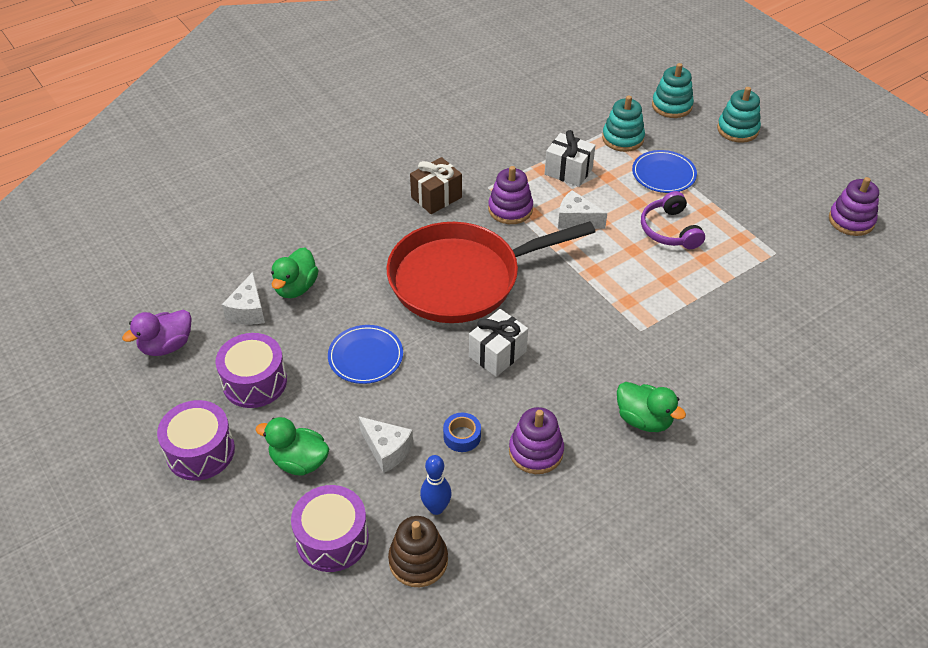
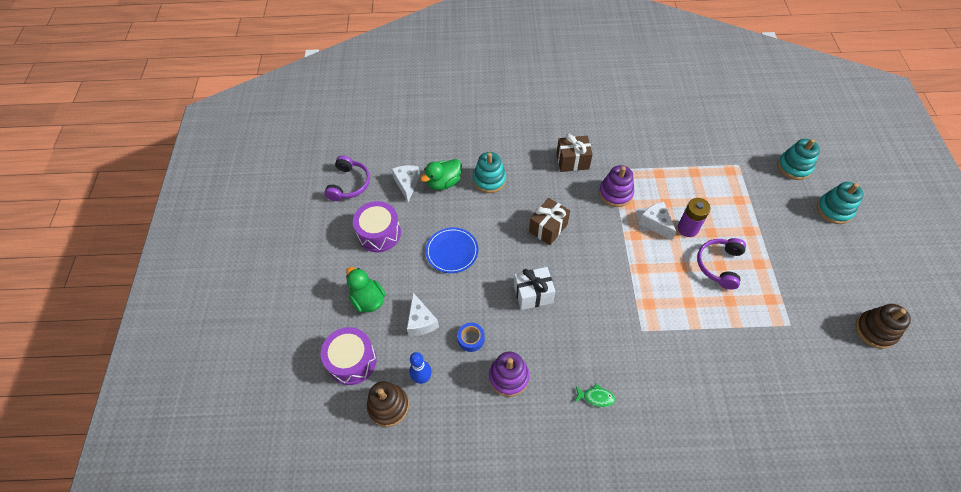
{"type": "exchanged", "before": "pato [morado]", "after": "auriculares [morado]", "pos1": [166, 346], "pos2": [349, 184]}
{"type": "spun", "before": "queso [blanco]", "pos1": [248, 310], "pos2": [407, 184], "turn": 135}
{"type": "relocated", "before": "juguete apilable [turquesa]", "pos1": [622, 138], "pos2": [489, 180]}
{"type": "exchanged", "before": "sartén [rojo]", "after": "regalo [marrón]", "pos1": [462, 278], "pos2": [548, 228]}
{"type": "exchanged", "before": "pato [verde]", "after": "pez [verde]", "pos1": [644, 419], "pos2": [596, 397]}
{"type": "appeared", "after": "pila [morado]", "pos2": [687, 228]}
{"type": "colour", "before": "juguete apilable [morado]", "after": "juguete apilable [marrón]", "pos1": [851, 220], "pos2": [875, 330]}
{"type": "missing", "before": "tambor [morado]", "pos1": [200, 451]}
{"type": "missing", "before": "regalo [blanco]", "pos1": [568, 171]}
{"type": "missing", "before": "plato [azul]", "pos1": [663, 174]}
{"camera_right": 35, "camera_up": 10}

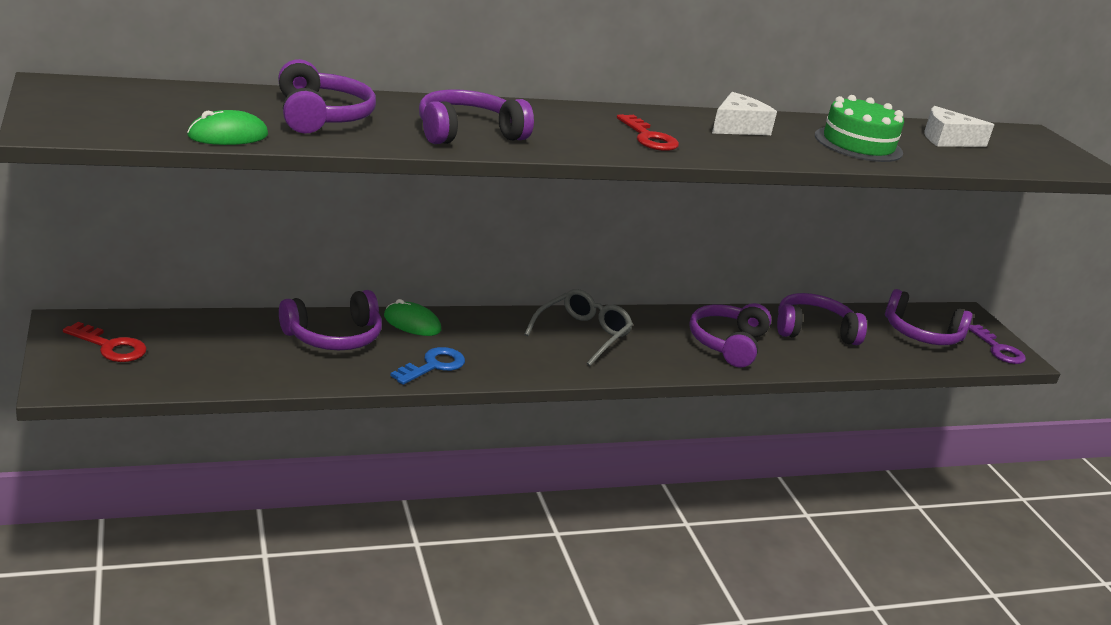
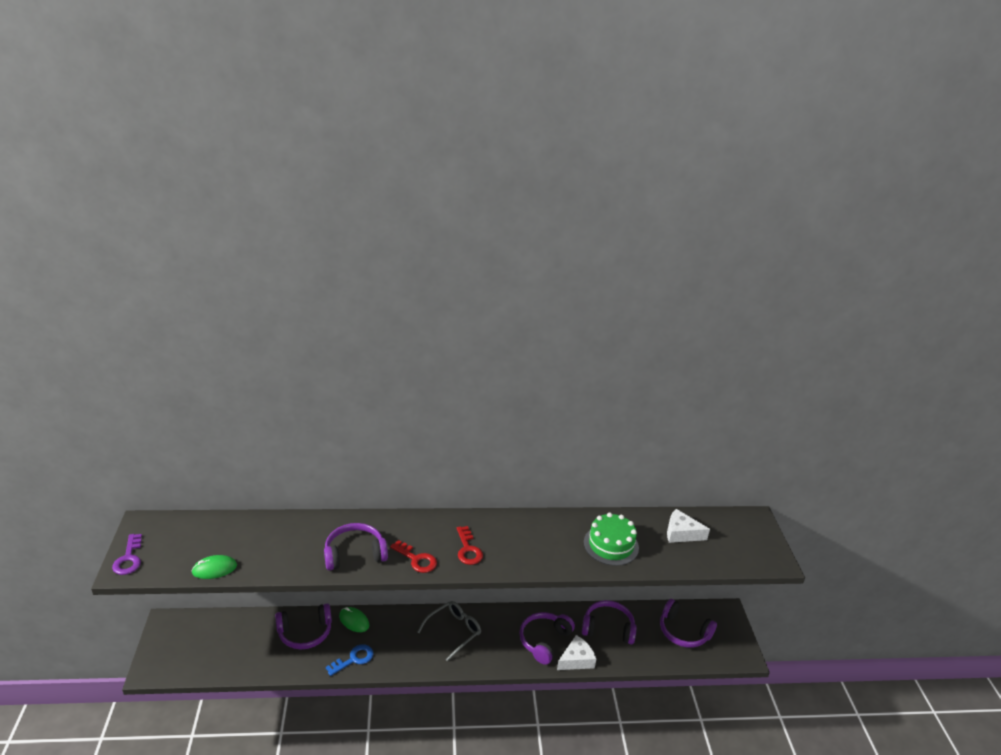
{"type": "relocated", "before": "llave [morado]", "pos1": [998, 349], "pos2": [129, 559]}
{"type": "relocated", "before": "llave [rojo]", "pos1": [111, 347], "pos2": [417, 559]}
{"type": "relocated", "before": "queso [blanco]", "pos1": [738, 127], "pos2": [576, 660]}
{"type": "missing", "before": "auriculares [morado]", "pos1": [321, 116]}
{"camera_right": 15, "camera_up": 5}

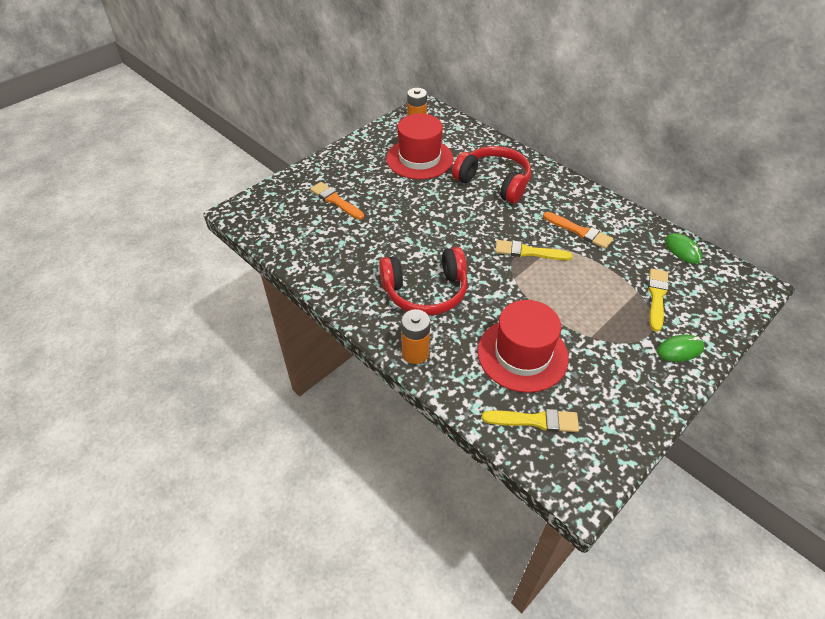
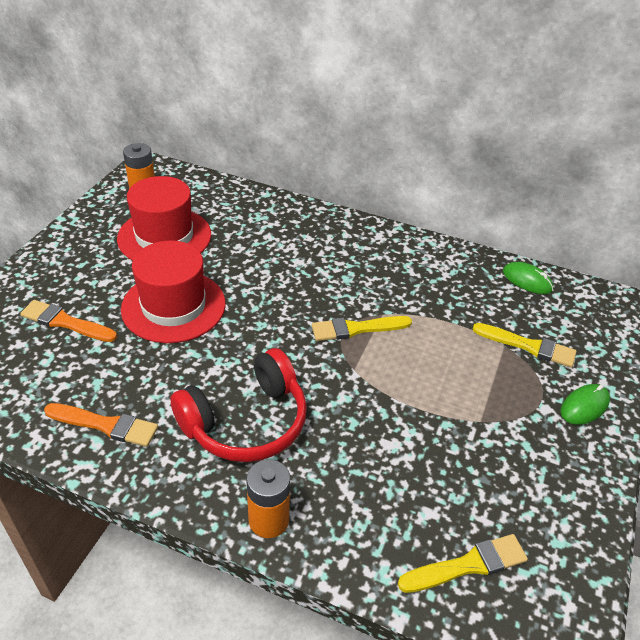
{"type": "relocated", "before": "pincel [naranja]", "pos1": [579, 231], "pos2": [105, 425]}
{"type": "relocated", "before": "sombrero [rojo]", "pos1": [522, 354], "pos2": [173, 306]}
{"type": "spun", "before": "pincel [amarillo]", "pos1": [657, 297], "pos2": [528, 346], "turn": 120}
{"type": "missing", "before": "auriculares [rojo]", "pos1": [494, 182]}
{"camera_right": -25, "camera_up": -5}

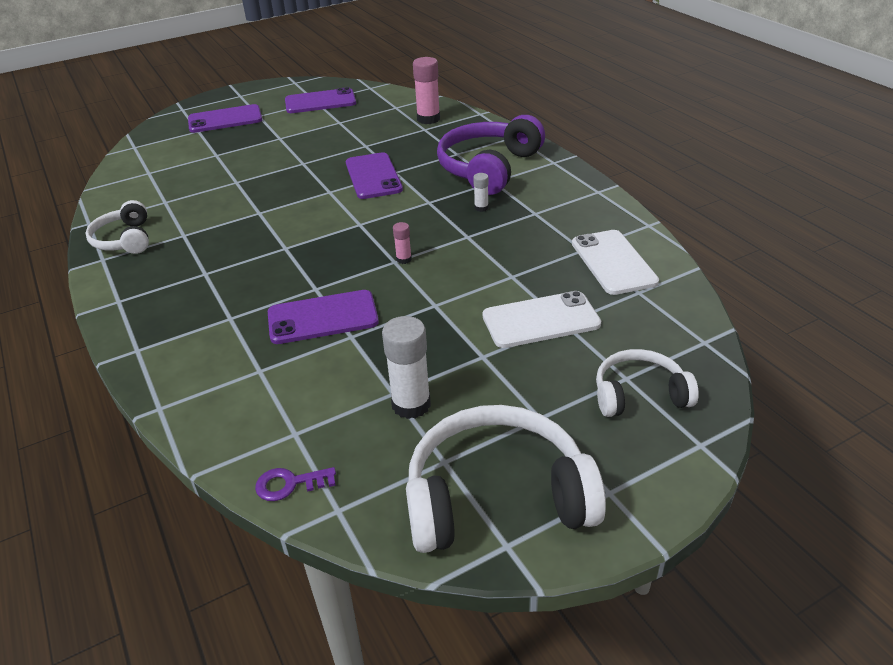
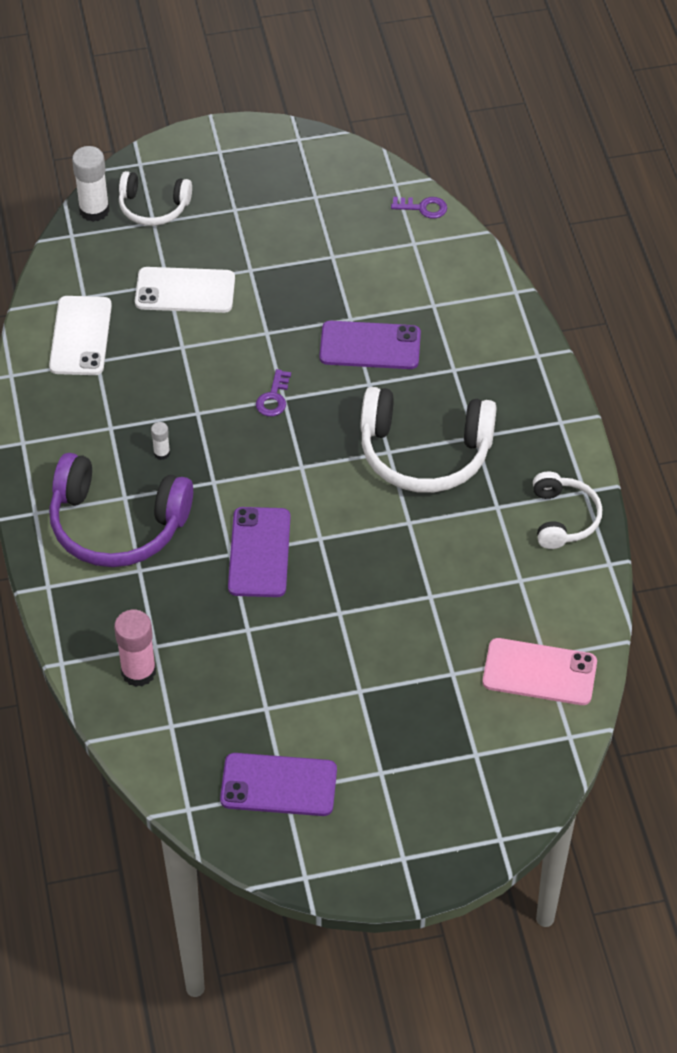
{"type": "spun", "before": "auriculares [morado]", "pos1": [488, 168], "pos2": [117, 525], "turn": 60}
{"type": "relocated", "before": "barra de pegamento [blanco]", "pos1": [411, 404], "pos2": [94, 210]}
{"type": "exchanged", "before": "barra de pegamento [rosa]", "after": "llave [morado]", "pos1": [404, 259], "pos2": [273, 398]}
{"type": "relocated", "before": "auriculares [blanco]", "pos1": [497, 496], "pos2": [424, 453]}
{"type": "appeared", "after": "móvil [rosa]", "pos2": [539, 672]}
{"type": "missing", "before": "móvil [morado]", "pos1": [225, 119]}
{"camera_right": -165, "camera_up": 15}

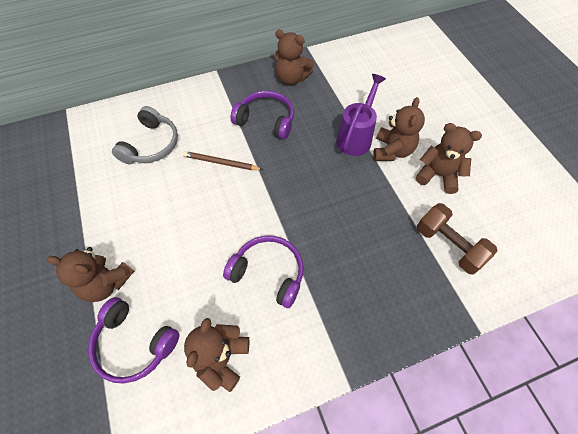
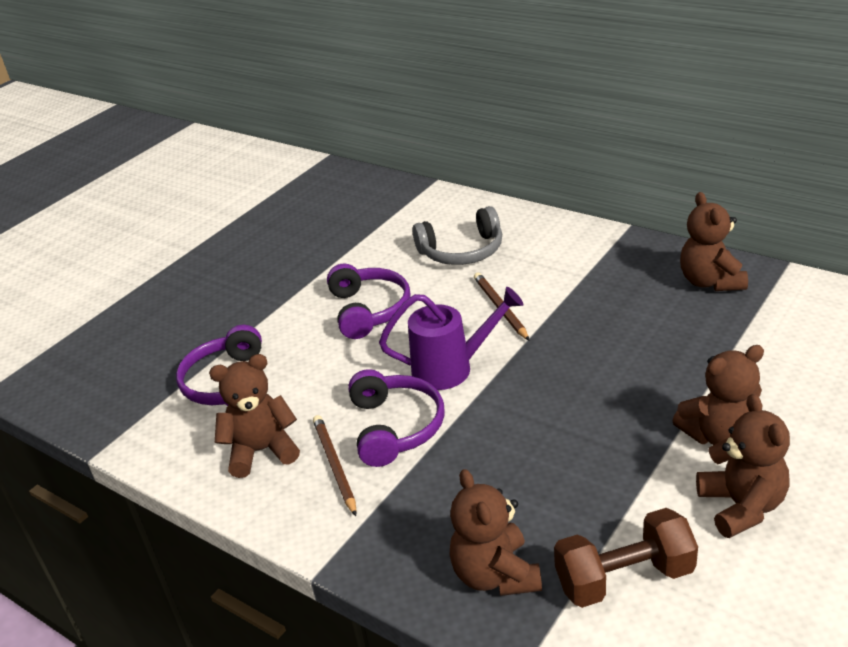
{"type": "appeared", "after": "lápiz [marrón]", "pos2": [334, 465]}
{"type": "relocated", "before": "auriculares [morado]", "pos1": [266, 120], "pos2": [369, 310]}
{"type": "relocated", "before": "regadera [morado]", "pos1": [356, 137], "pos2": [451, 368]}
{"type": "relocated", "before": "osito [marrón]", "pos1": [106, 283], "pos2": [495, 575]}
{"type": "spun", "before": "mancuerna [marrón]", "pos1": [448, 245], "pos2": [624, 578], "turn": 60}
{"camera_right": 60, "camera_up": -25}

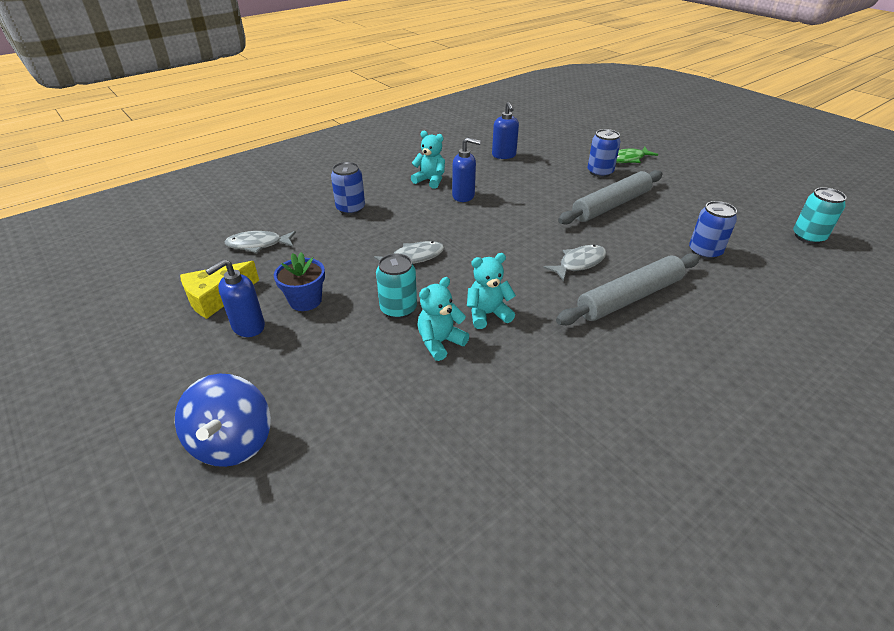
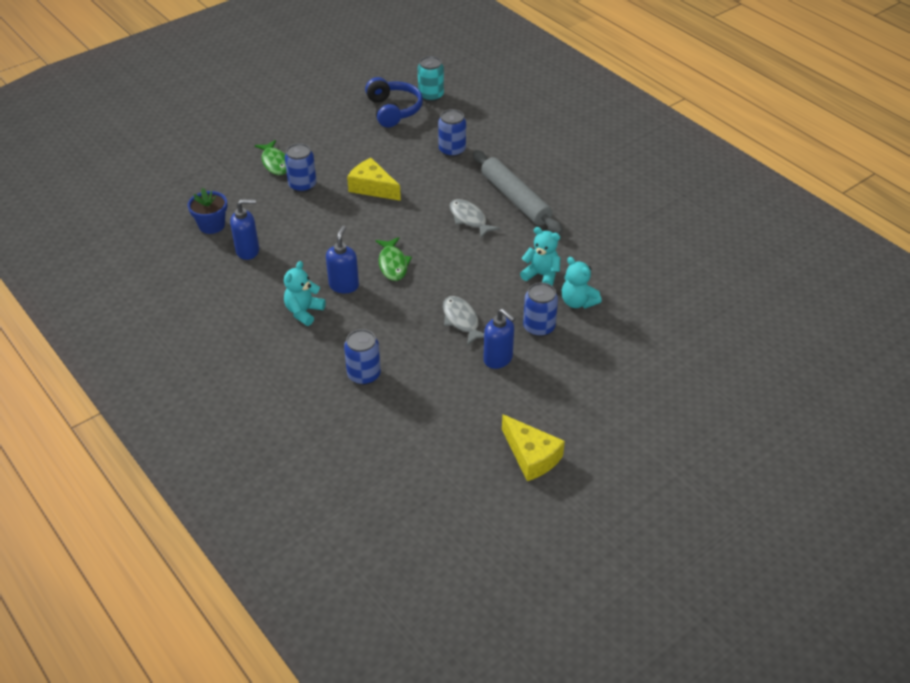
{"type": "relocated", "before": "maceta [azul]", "pos1": [305, 300], "pos2": [212, 225]}
{"type": "exchanged", "before": "rodillo [gris]", "after": "queso [amarillo]", "pos1": [611, 205], "pos2": [372, 187]}
{"type": "appeared", "after": "auriculares [azul]", "pos2": [393, 110]}
{"type": "appeared", "after": "pez [verde]", "pos2": [393, 264]}
{"type": "relocated", "before": "dispensador de jabón [azul]", "pos1": [248, 327], "pos2": [498, 359]}
{"type": "spun", "before": "osito [turquesa]", "pos1": [487, 314], "pos2": [541, 275], "turn": 135}
{"type": "colour", "before": "lata [turquesa]", "after": "lata [azul]", "pos1": [398, 309], "pos2": [539, 327]}
{"type": "missing", "before": "peonza [azul]", "pos1": [233, 442]}
{"type": "missing", "before": "pez [gris]", "pos1": [258, 244]}
{"camera_right": -90, "camera_up": 5}

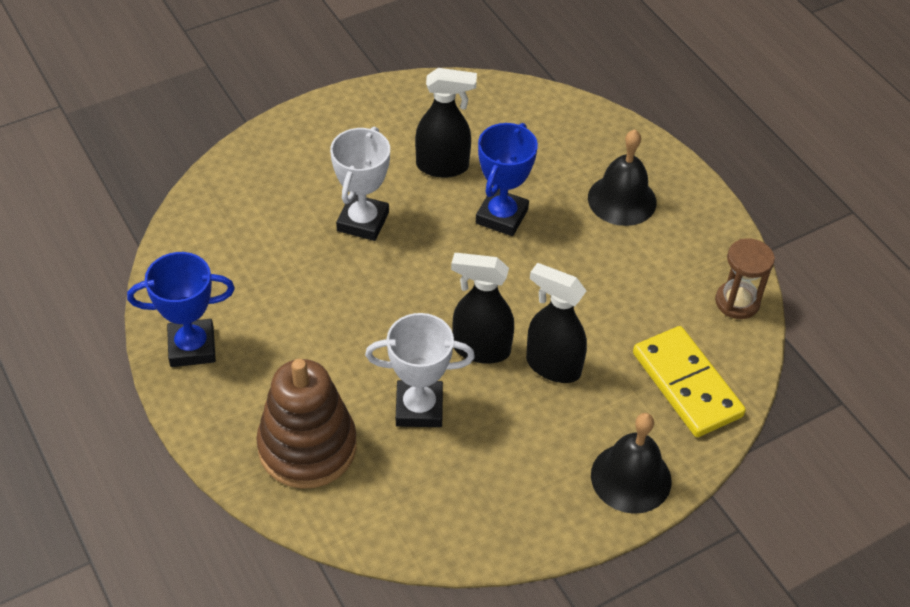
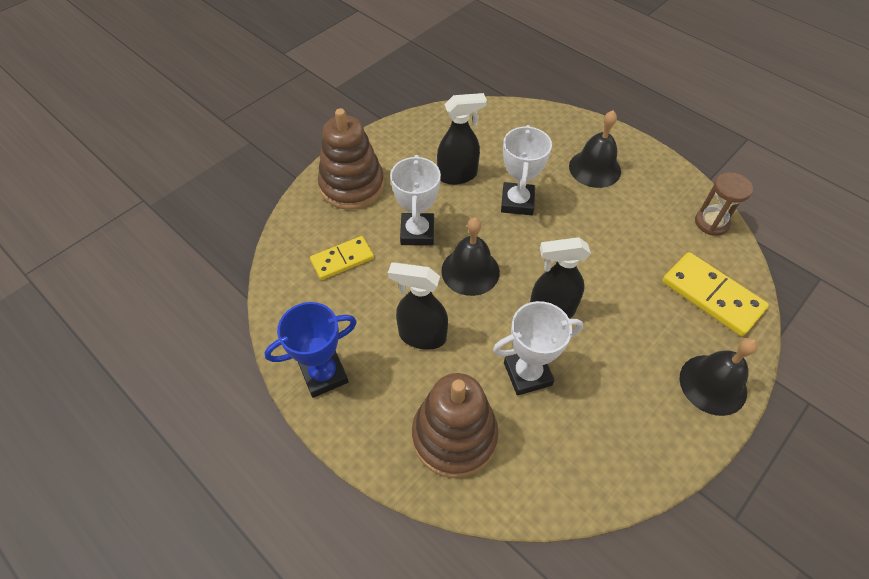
{"type": "appeared", "after": "ficha de dominó [amarillo]", "pos2": [342, 260]}
{"type": "appeared", "after": "juguete apilable [marrón]", "pos2": [352, 186]}
{"type": "relocated", "before": "pulverizador [negro]", "pos1": [552, 366], "pos2": [422, 336]}
{"type": "appeared", "after": "campana [negro]", "pos2": [470, 271]}
{"type": "colour", "before": "trofeo [azul]", "after": "trofeo [blanco]", "pos1": [502, 216], "pos2": [517, 202]}
{"camera_right": -15, "camera_up": 5}

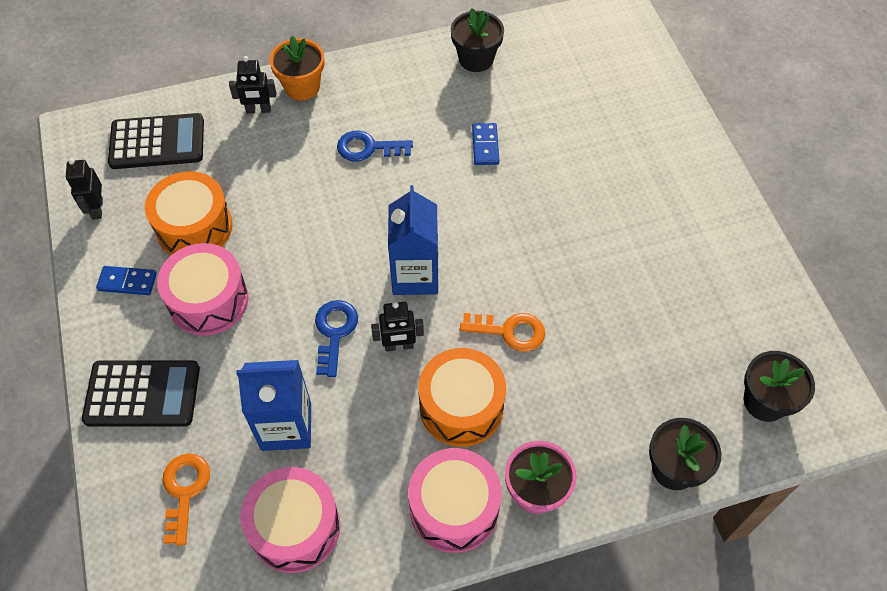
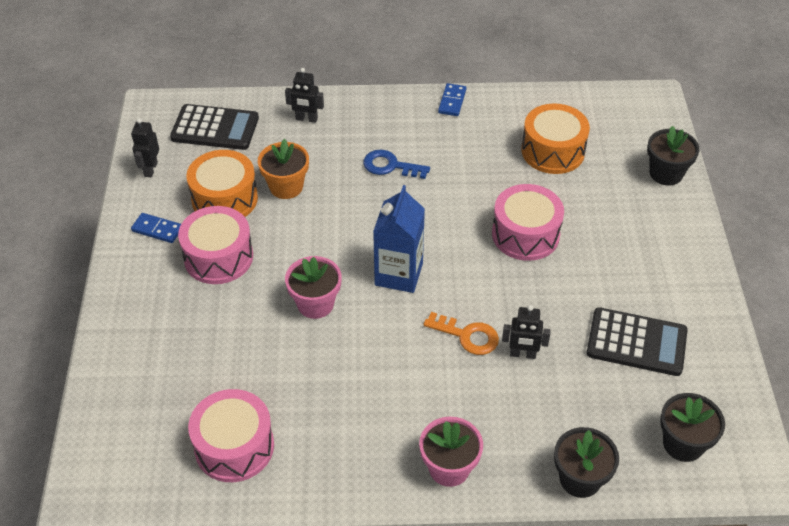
{"type": "relocated", "before": "maceta [naranja]", "pos1": [302, 87], "pos2": [286, 187]}
{"type": "exchanged", "before": "llave [azul]", "after": "maceta [rosa]", "pos1": [334, 332], "pos2": [315, 304]}
{"type": "relocated", "before": "ficha de dominó [azul]", "pos1": [485, 145], "pos2": [452, 101]}
{"type": "relocated", "before": "tambor [rosa]", "pos1": [454, 508], "pos2": [525, 234]}
{"type": "relocated", "before": "robot [negro]", "pos1": [399, 346], "pos2": [522, 354]}
{"type": "relocated", "before": "tambor [naranja]", "pos1": [461, 406], "pos2": [553, 151]}
{"type": "relocated", "before": "calculadora [negro]", "pos1": [142, 394], "pos2": [636, 342]}
{"type": "relocated", "before": "maceta [negro]", "pos1": [476, 59], "pos2": [666, 173]}
{"type": "missing", "before": "llave [naranja]", "pos1": [184, 491]}
{"type": "missing", "before": "cartón de leche [azul]", "pos1": [286, 426]}
{"camera_right": 15, "camera_up": -10}

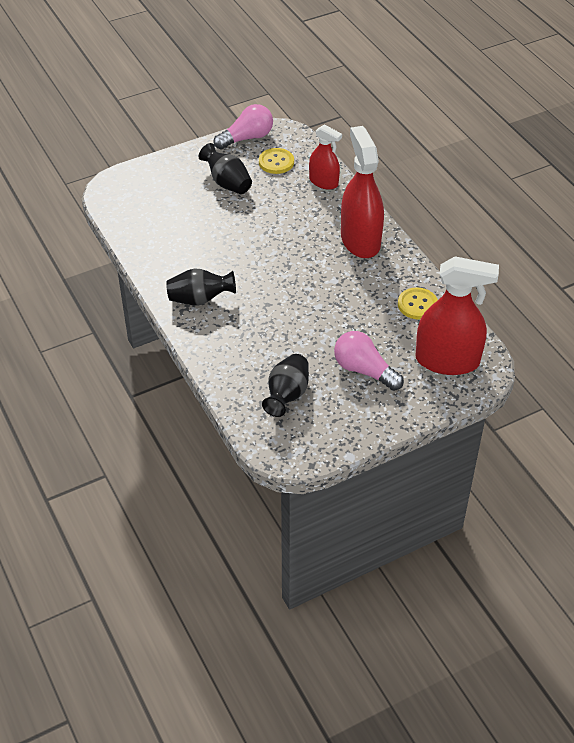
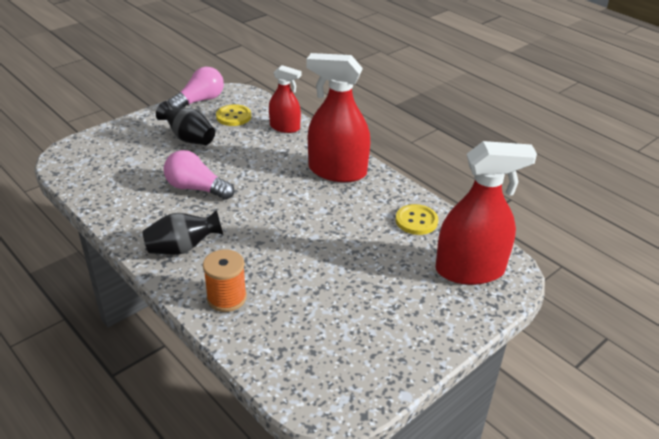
{"type": "relocated", "before": "bombilla [rosa]", "pos1": [364, 370], "pos2": [196, 188]}
{"type": "appeared", "after": "carrete [naranja]", "pos2": [226, 298]}
{"type": "spun", "before": "pulverizador [rojo]", "pos1": [360, 240], "pos2": [337, 171], "turn": -45}
{"type": "missing", "before": "florero [negro]", "pos1": [287, 395]}
{"camera_right": -15, "camera_up": -10}

